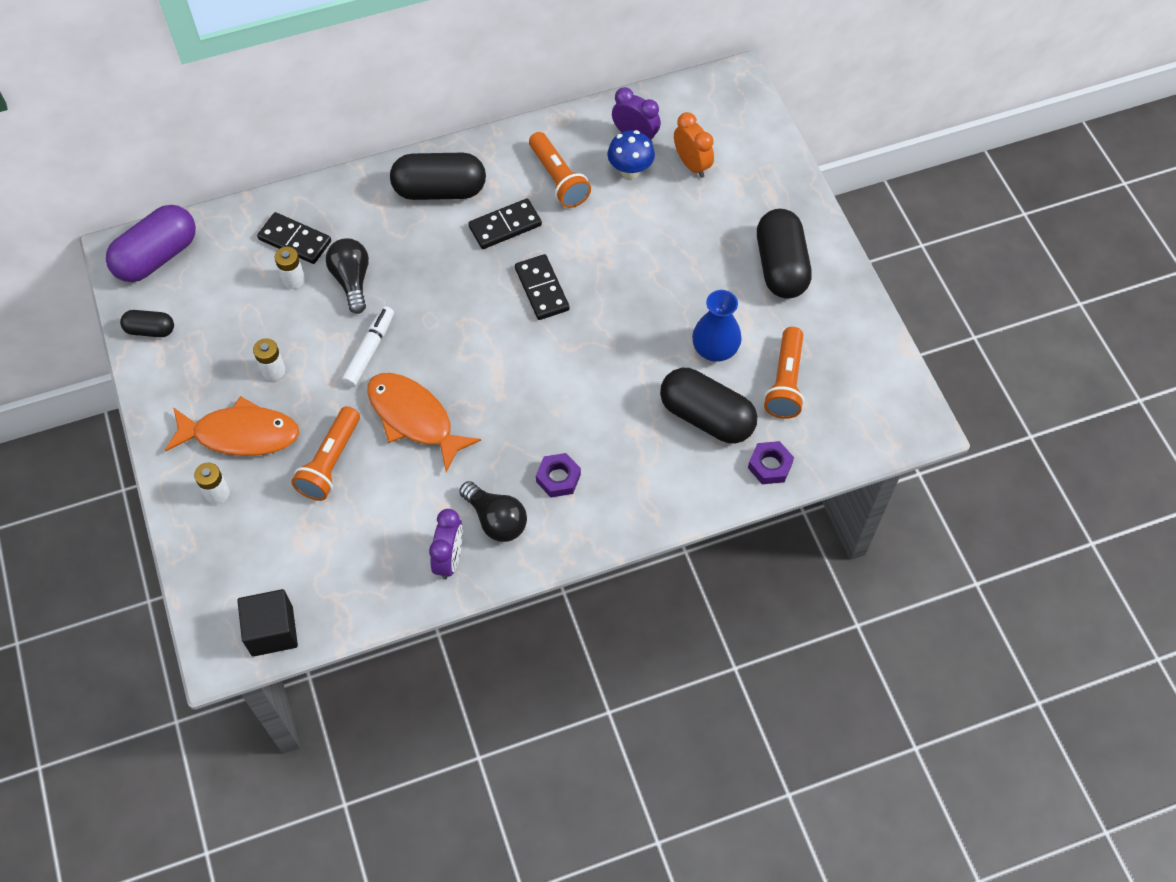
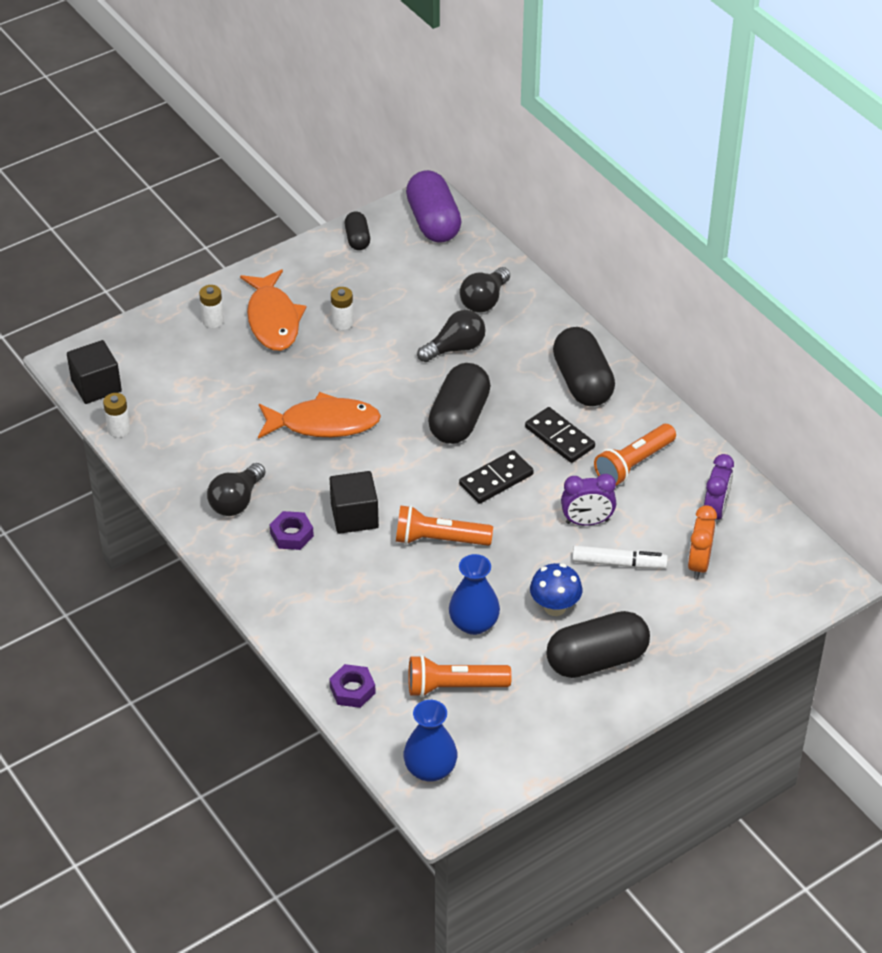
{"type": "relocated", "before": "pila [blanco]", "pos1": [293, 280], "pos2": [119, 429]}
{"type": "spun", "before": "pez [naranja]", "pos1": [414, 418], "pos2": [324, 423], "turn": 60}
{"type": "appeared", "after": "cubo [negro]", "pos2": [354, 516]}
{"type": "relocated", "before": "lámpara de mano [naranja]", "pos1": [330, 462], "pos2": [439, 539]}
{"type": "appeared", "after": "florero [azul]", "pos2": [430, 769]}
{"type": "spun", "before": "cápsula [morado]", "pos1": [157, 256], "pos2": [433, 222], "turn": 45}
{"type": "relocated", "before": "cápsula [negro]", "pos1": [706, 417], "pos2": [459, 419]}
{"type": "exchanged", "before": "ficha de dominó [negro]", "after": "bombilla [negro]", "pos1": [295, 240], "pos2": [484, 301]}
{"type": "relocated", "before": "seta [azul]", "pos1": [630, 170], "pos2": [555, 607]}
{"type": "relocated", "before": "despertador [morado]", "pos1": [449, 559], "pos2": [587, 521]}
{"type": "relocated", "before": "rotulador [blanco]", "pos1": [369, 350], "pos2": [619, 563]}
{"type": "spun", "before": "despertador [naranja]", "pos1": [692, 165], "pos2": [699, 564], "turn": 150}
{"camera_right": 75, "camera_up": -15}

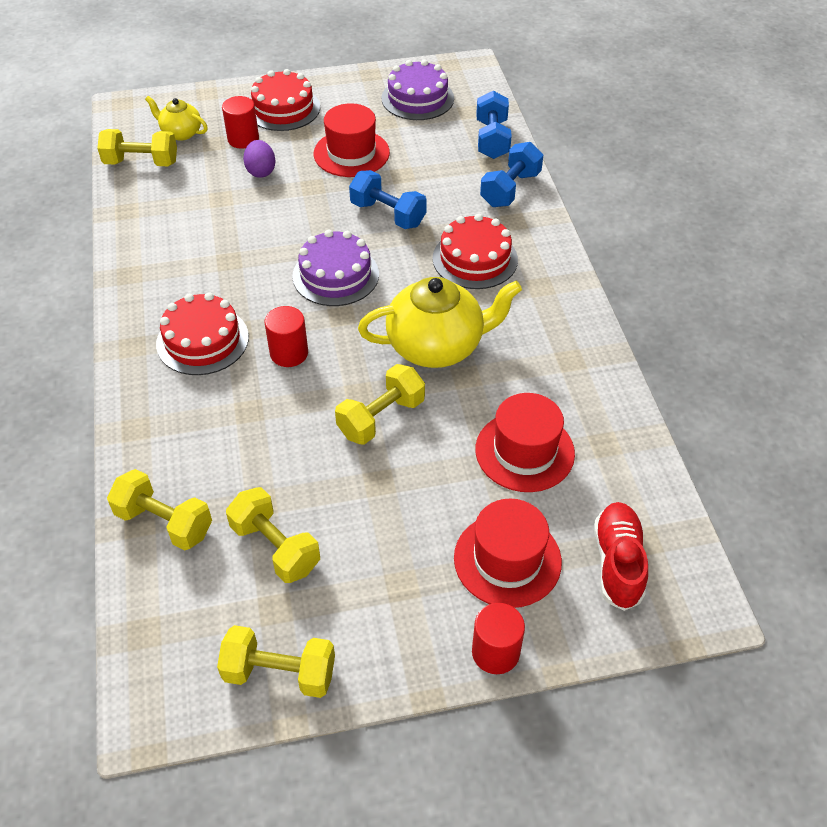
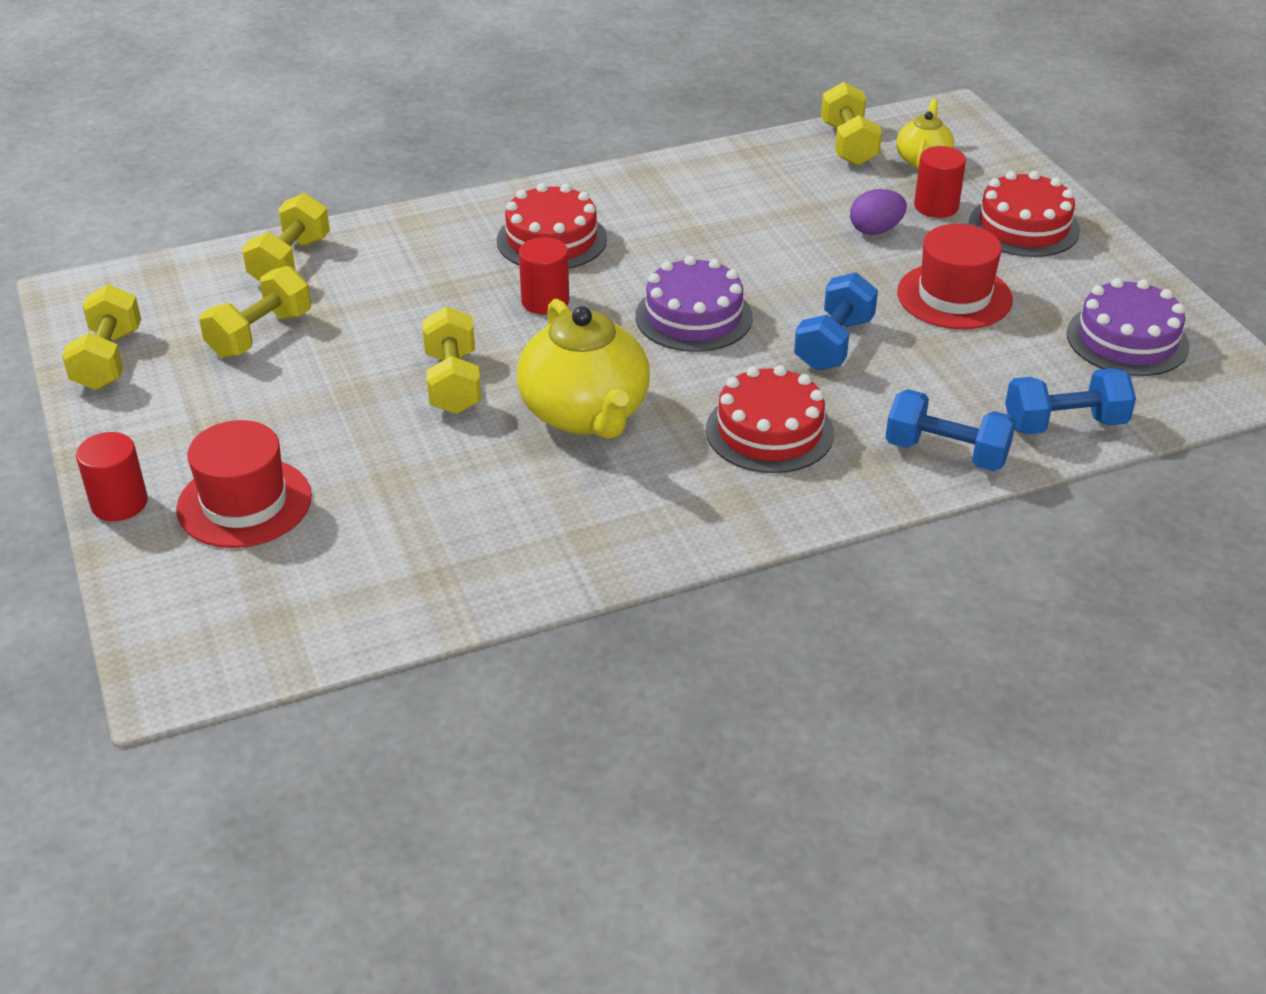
{"type": "spun", "before": "mancuerna [amarillo]", "pos1": [381, 418], "pos2": [453, 383], "turn": 45}
{"type": "missing", "before": "sombrero [rojo]", "pos1": [524, 451]}
{"type": "missing", "before": "zapato [rojo]", "pos1": [617, 563]}
{"camera_right": 80, "camera_up": -10}

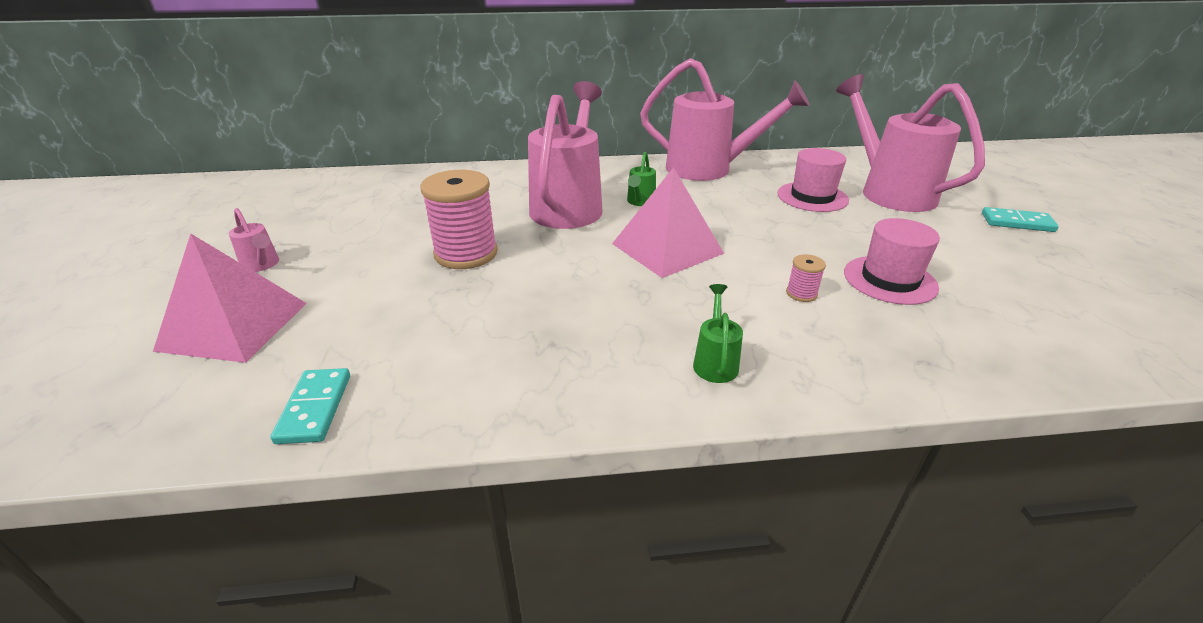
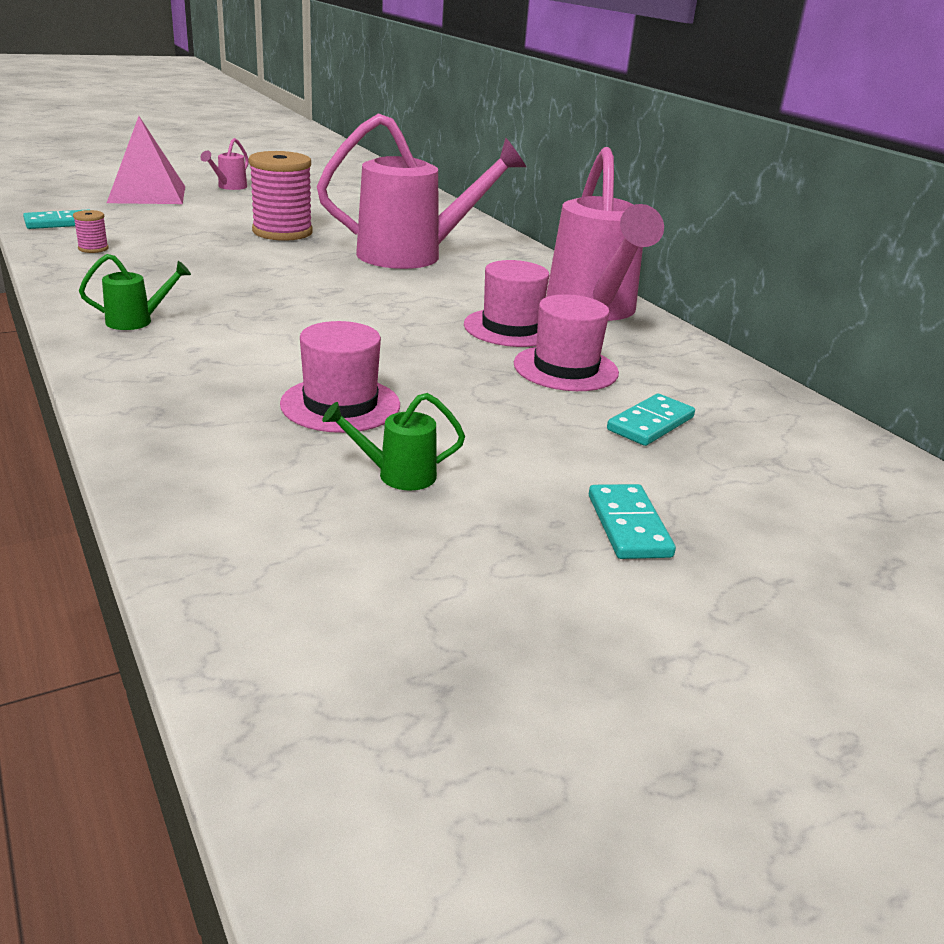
{"type": "relocated", "before": "carrete [rosa]", "pos1": [801, 293], "pos2": [93, 248]}
{"type": "relocated", "before": "regadera [verde]", "pos1": [640, 202], "pos2": [398, 475]}
{"type": "appeared", "after": "sombrero [rosa]", "pos2": [511, 328]}
{"type": "exchanged", "before": "regadera [rosa]", "after": "ficha de dominó [turquesa]", "pos1": [889, 192], "pos2": [650, 424]}
{"type": "missing", "before": "pirámide [rosa]", "pos1": [667, 248]}
{"camera_right": 65, "camera_up": -5}

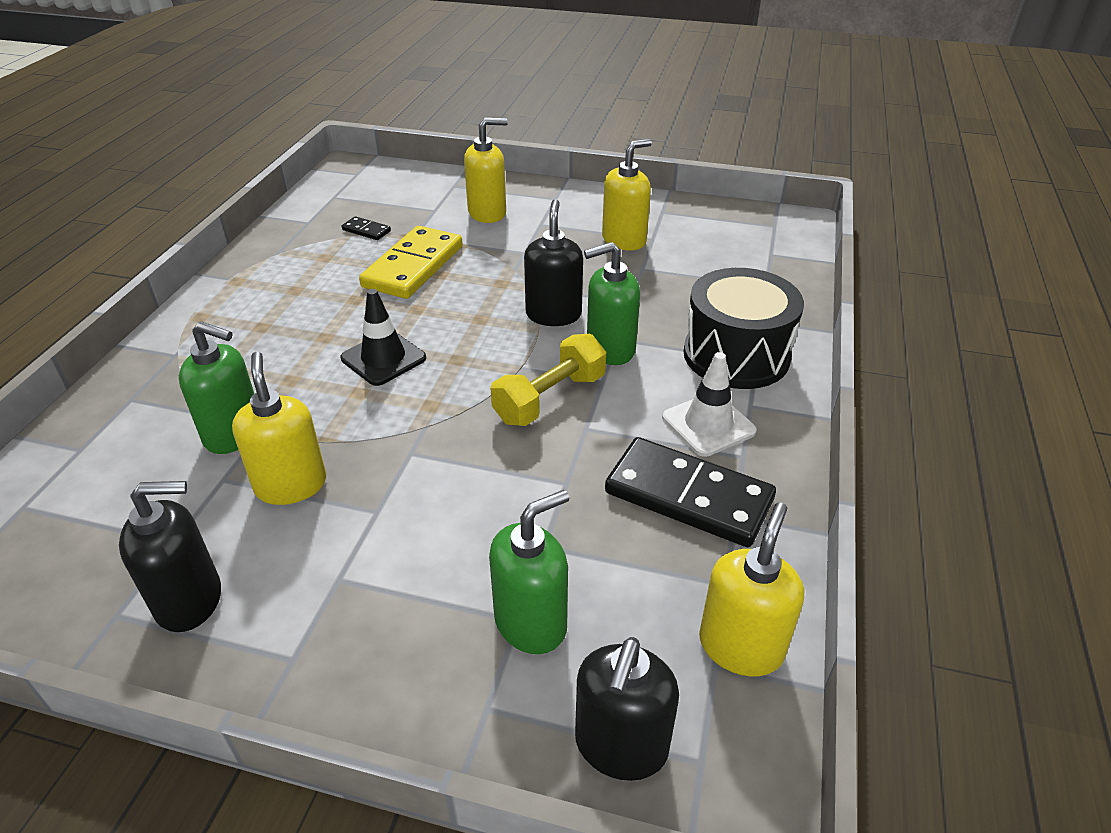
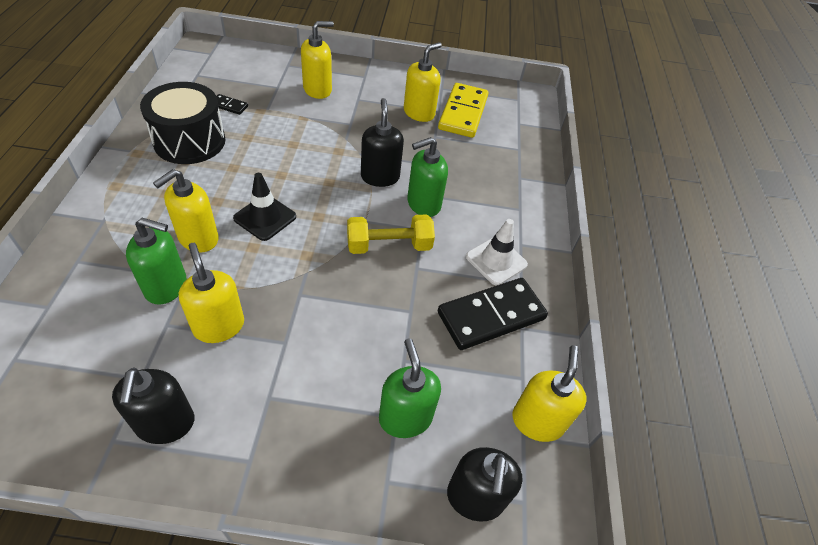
{"type": "spun", "before": "dispensador de jabón [negro]", "pos1": [190, 600], "pos2": [165, 424], "turn": 105}
{"type": "relocated", "before": "tambor [negro]", "pos1": [736, 355], "pos2": [189, 141]}
{"type": "appeared", "after": "dispensador de jabón [amarillo]", "pos2": [198, 238]}
{"type": "spun", "before": "mancuerna [amarillo]", "pos1": [550, 399], "pos2": [389, 246], "turn": 45}
{"type": "spun", "before": "dispensador de jabón [verde]", "pos1": [531, 622], "pos2": [405, 417], "turn": -60}
{"type": "relocated", "before": "ficha de dominó [amarillo]", "pos1": [413, 266], "pos2": [463, 113]}
{"type": "spun", "before": "ficha de dominó [negro]", "pos1": [688, 496], "pos2": [491, 315], "turn": -45}
{"camera_right": -15, "camera_up": 10}

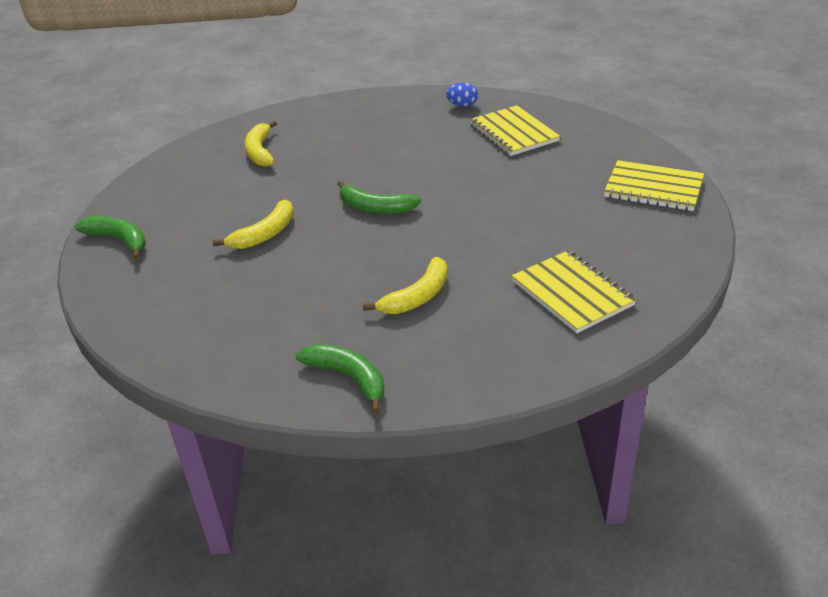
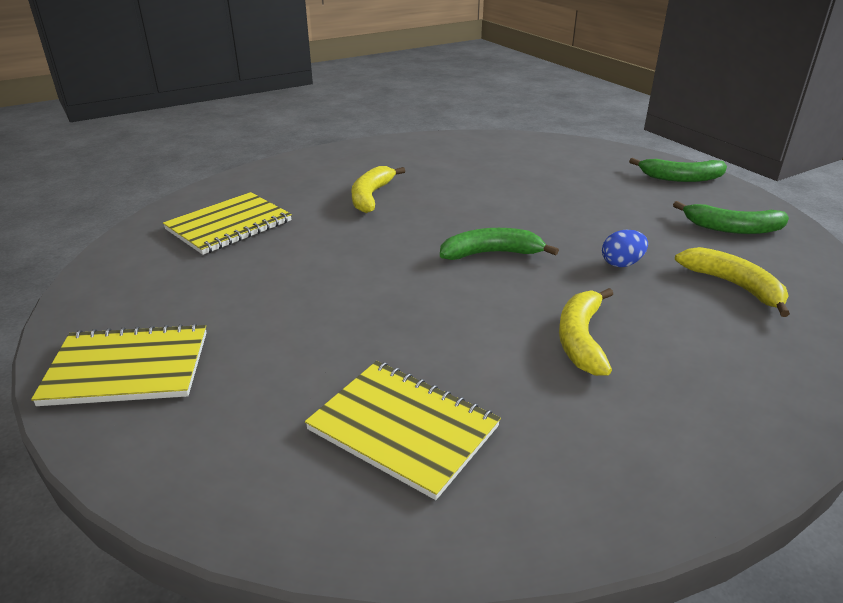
{"type": "spun", "before": "cuaderno [amarillo]", "pos1": [572, 293], "pos2": [229, 225], "turn": -75}
{"type": "relocated", "before": "plátano [amarillo]", "pos1": [265, 234], "pos2": [581, 339]}
{"type": "relocated", "before": "huevo [azul]", "pos1": [462, 105], "pos2": [621, 263]}
{"type": "relocated", "before": "plátano [verde]", "pos1": [348, 378], "pos2": [732, 228]}
{"camera_right": 150, "camera_up": -5}

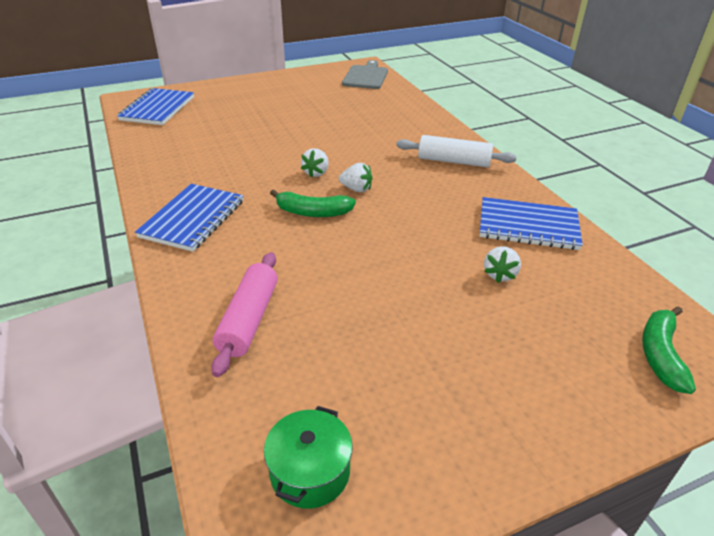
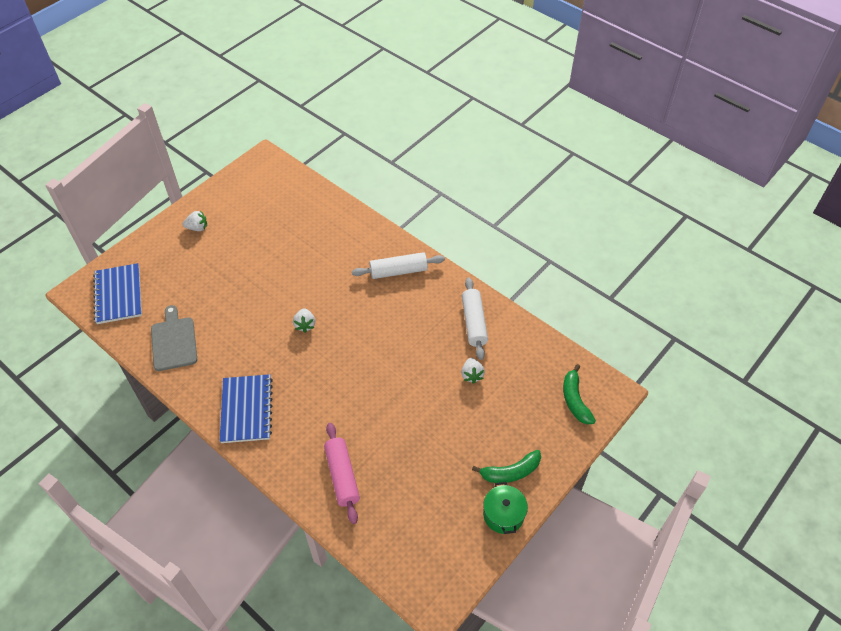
{"type": "relocated", "before": "tabla de cortar [gris]", "pos1": [366, 76], "pos2": [174, 341]}
{"type": "relocated", "before": "fresa [blanco]", "pos1": [356, 189], "pos2": [197, 228]}
{"type": "exchanged", "before": "cuaderno [azul]", "after": "rodillo [blanco]", "pos1": [528, 226], "pos2": [474, 322]}
{"type": "relocated", "before": "plátano [verde]", "pos1": [312, 212], "pos2": [510, 472]}
{"type": "relocated", "before": "olla [verde]", "pos1": [310, 472], "pos2": [503, 514]}
{"camera_right": -25, "camera_up": 15}

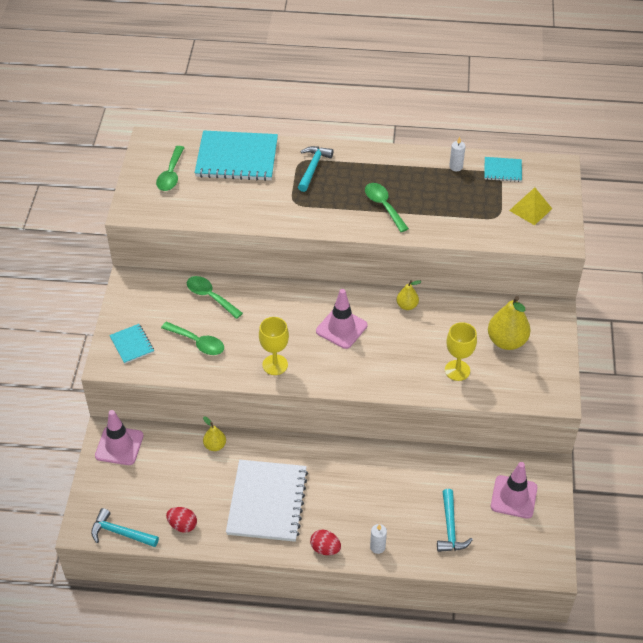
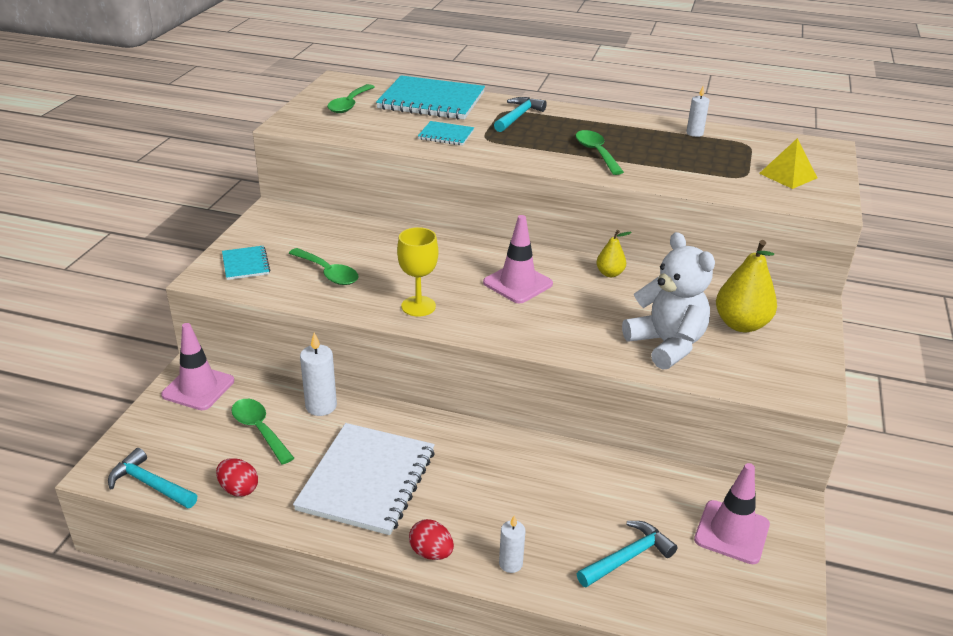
{"type": "relocated", "before": "cuchara [verde]", "pos1": [210, 297], "pos2": [259, 430]}
{"type": "exchanged", "before": "pera [amarillo]", "after": "vela [blanco]", "pos1": [215, 445], "pos2": [321, 406]}
{"type": "relocated", "before": "cuaderno [turquesa]", "pos1": [502, 170], "pos2": [446, 135]}
{"type": "spun", "before": "martillo [turquesa]", "pos1": [450, 528], "pos2": [628, 557], "turn": -135}
{"type": "exchanged", "before": "copa [amarillo]", "after": "osito [blanco]", "pos1": [457, 370], "pos2": [666, 345]}
{"camera_right": 10, "camera_up": -15}

